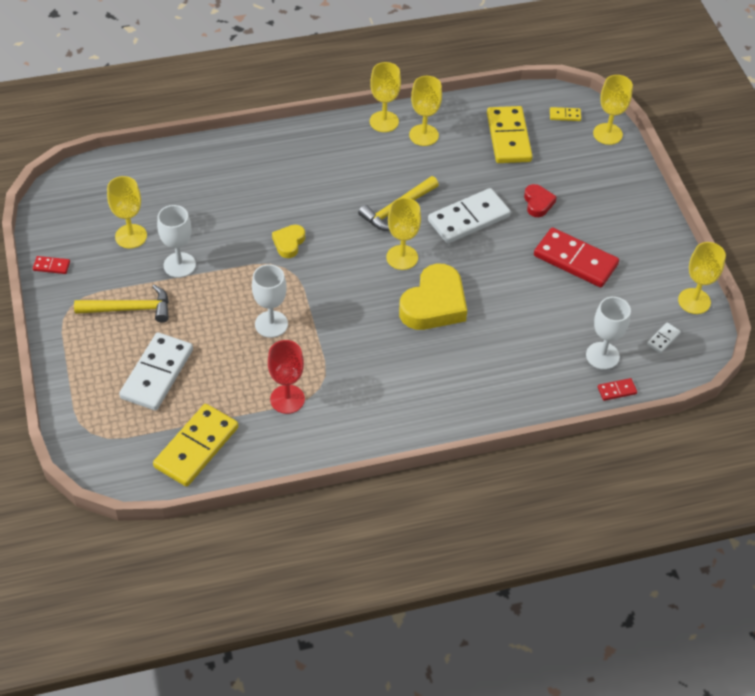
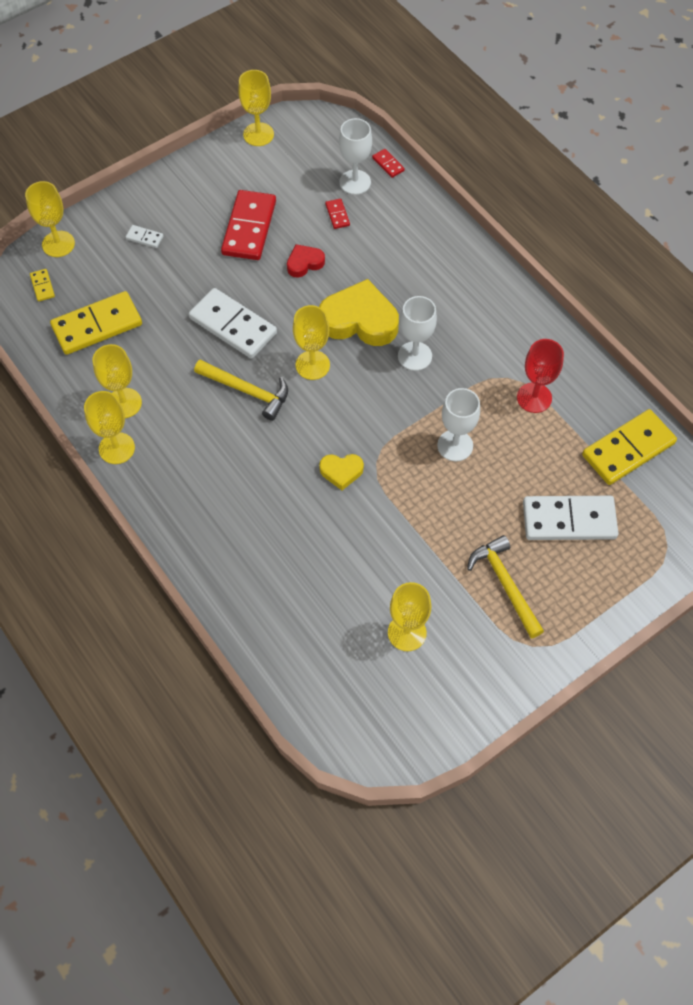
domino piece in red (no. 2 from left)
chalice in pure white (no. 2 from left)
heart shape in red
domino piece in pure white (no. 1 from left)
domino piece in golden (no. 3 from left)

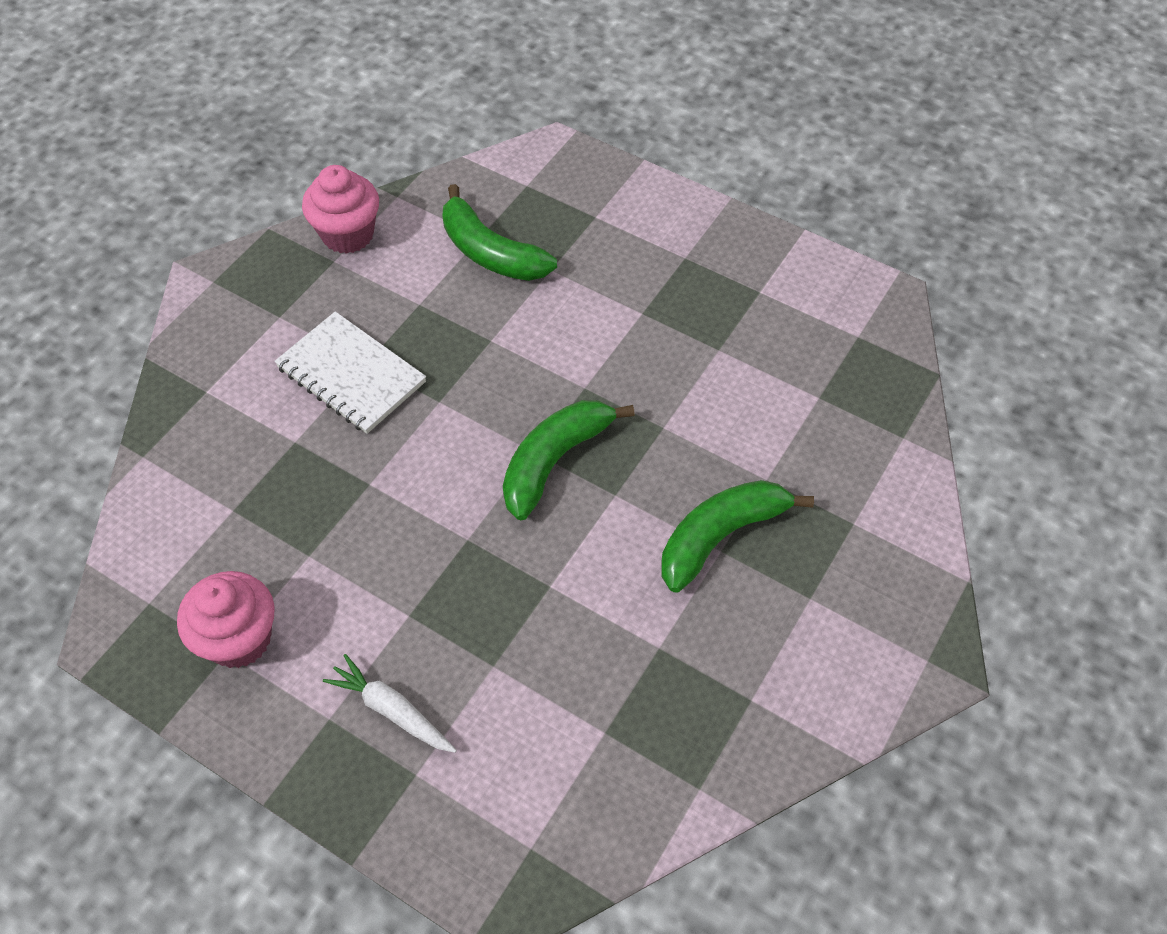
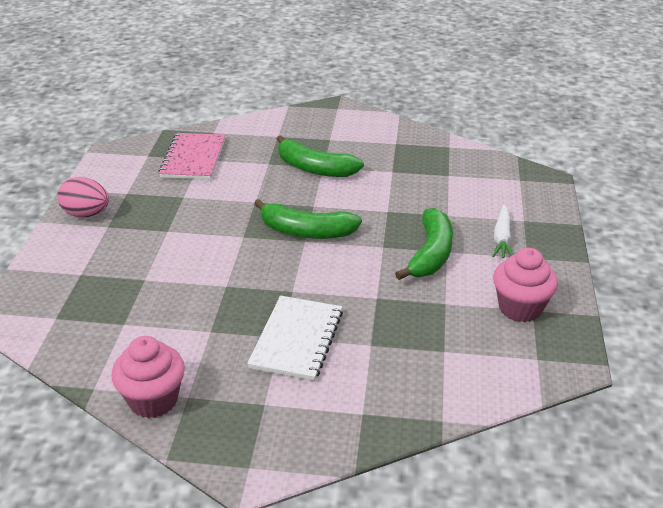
egg shape in pink
exercise book in pink
banana fruit in emerald (no. 3 from left)

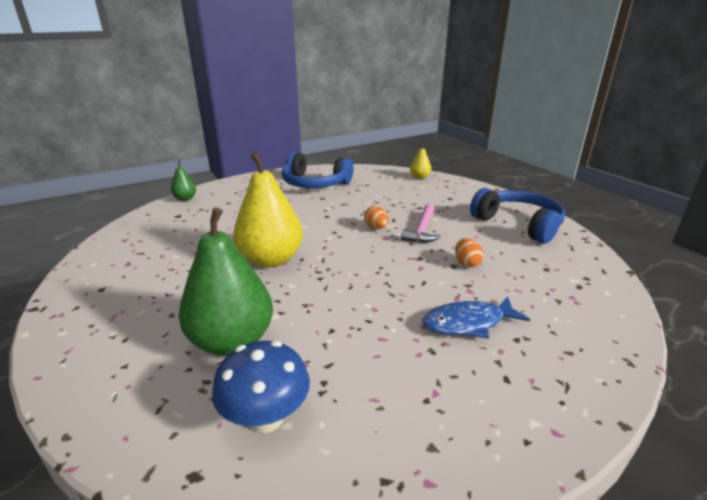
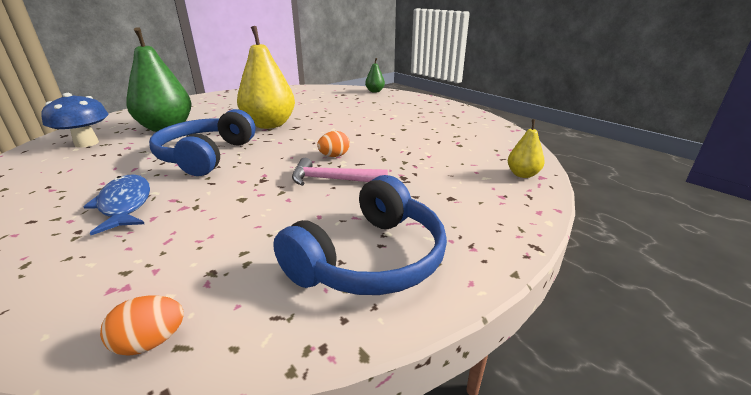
over-ear headphones in blue (no. 1 from left)
egg shape in bright orange (no. 1 from left)

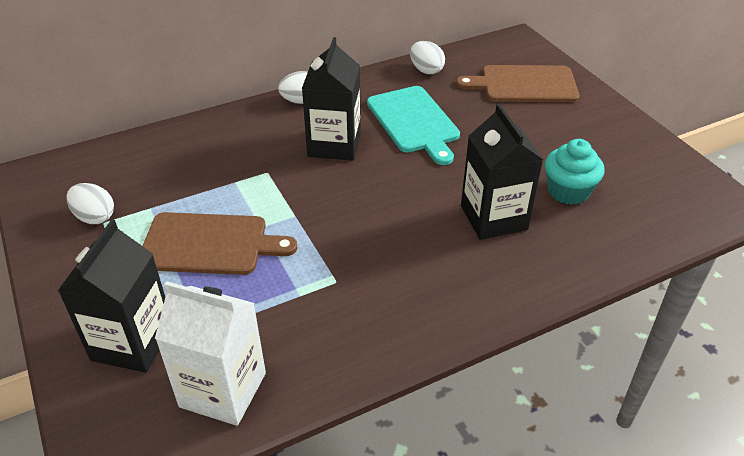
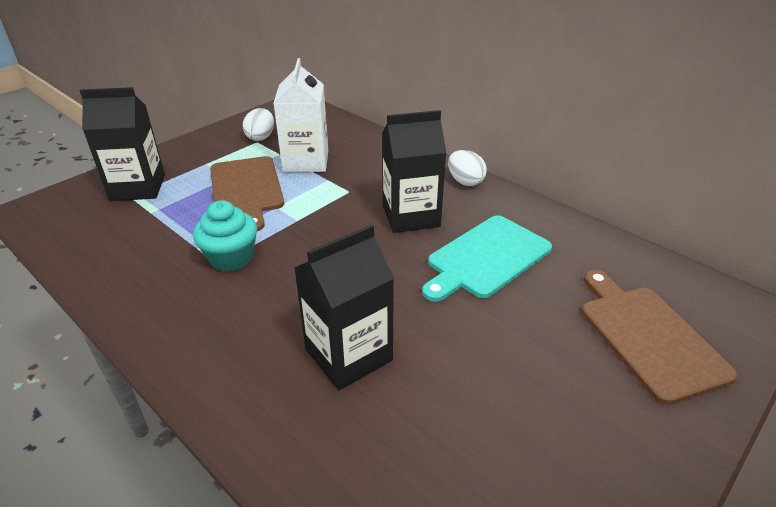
egg shape in pure white (no. 3 from left in the first image)
milk carton in pure white
cupcake in aqua

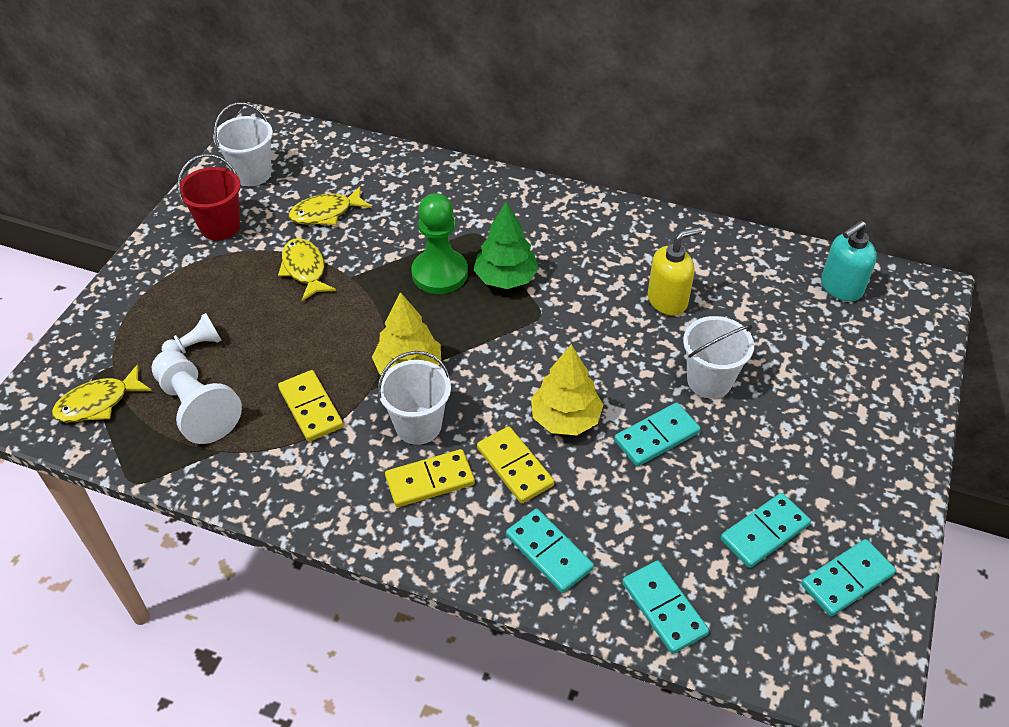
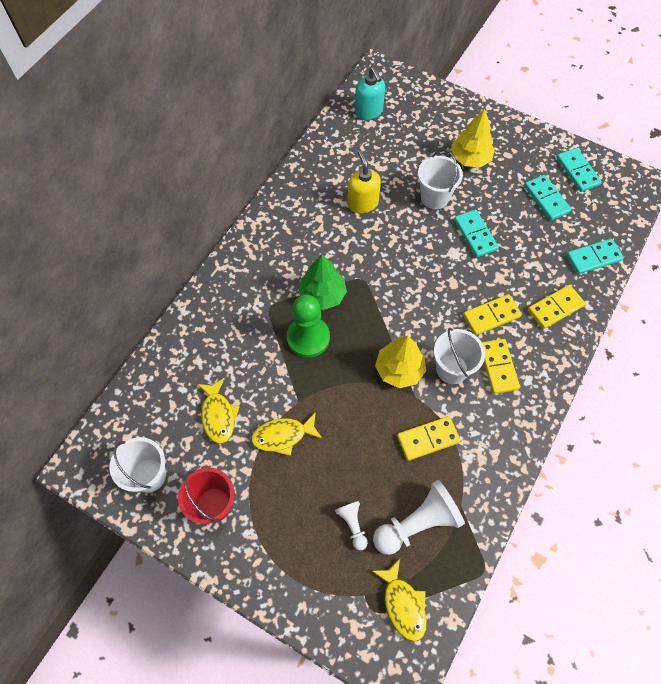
fir tree in golden (no. 2 from left)
domino piece in golden (no. 4 from left)

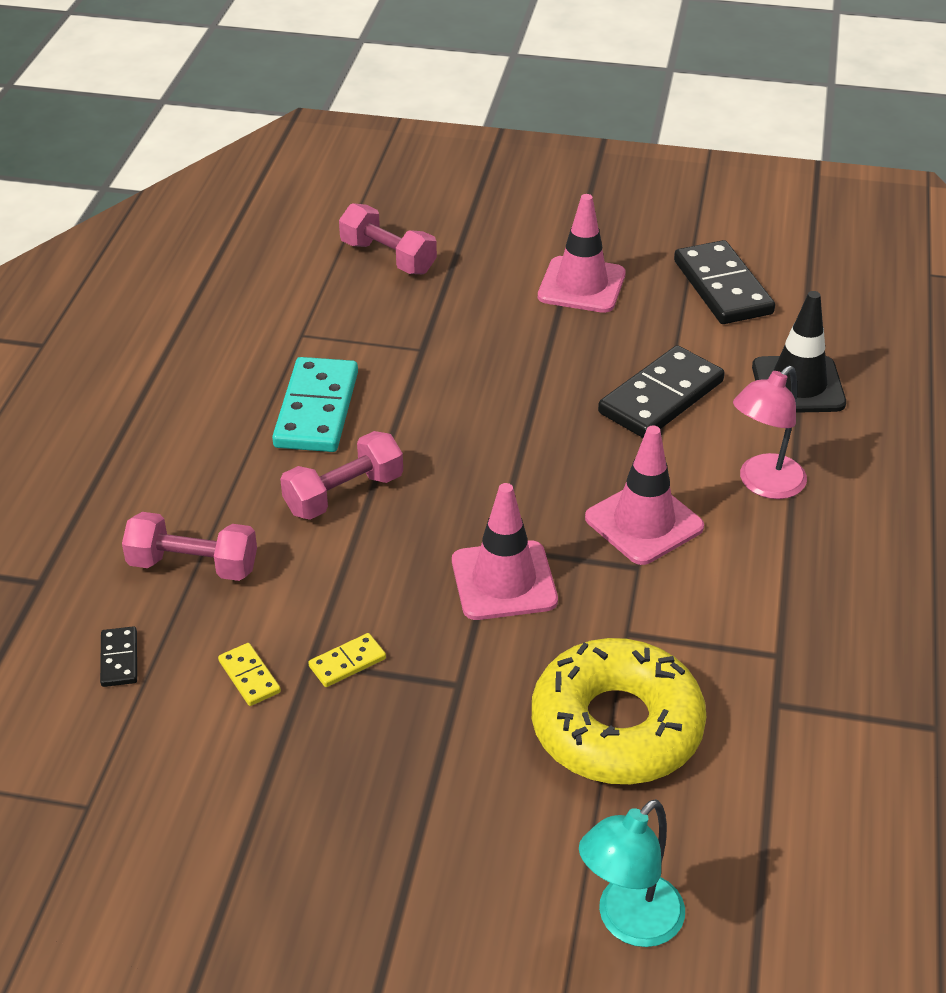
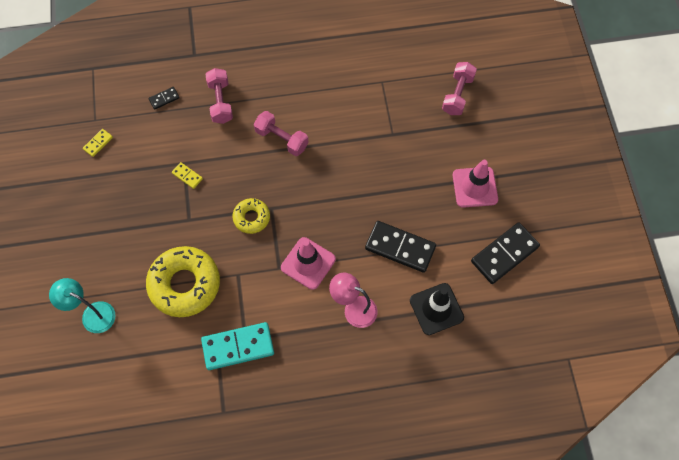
domino piece in golden (no. 1 from left)
domino piece in aqua
glazed donut in golden (no. 2 from left)

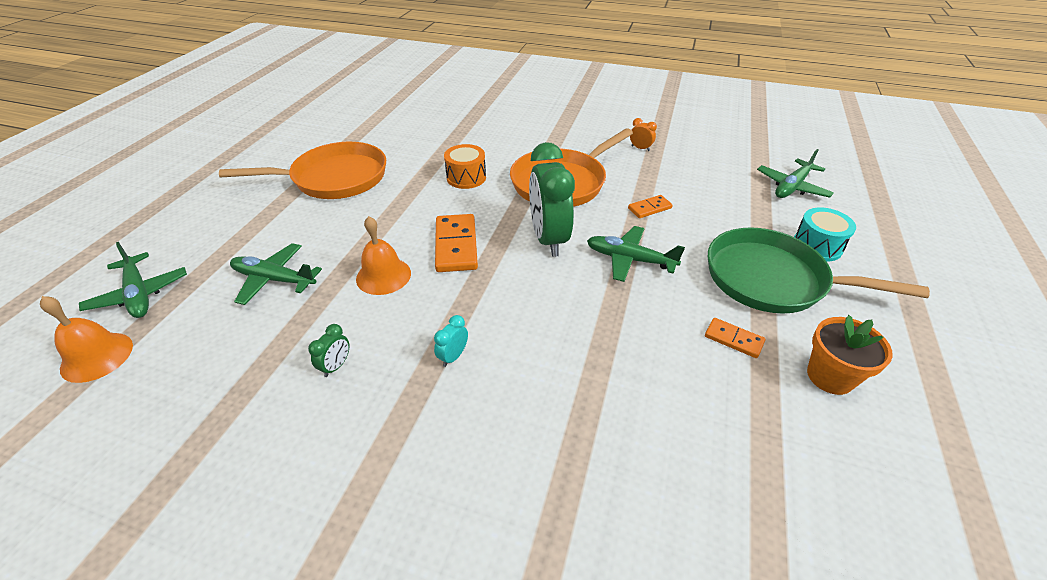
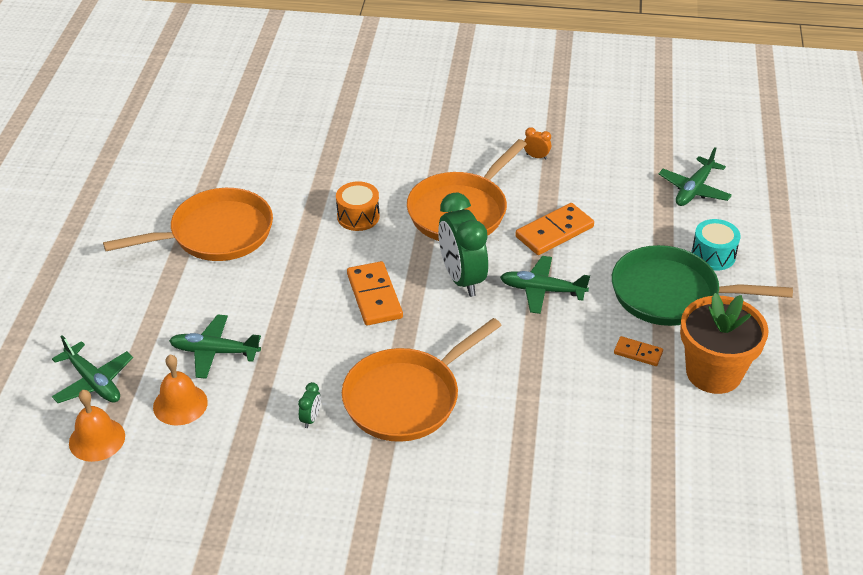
hand bell in bright orange (no. 2 from left)
pan in bright orange (no. 2 from left)
domino piece in bright orange (no. 2 from left)
flower pot in bright orange

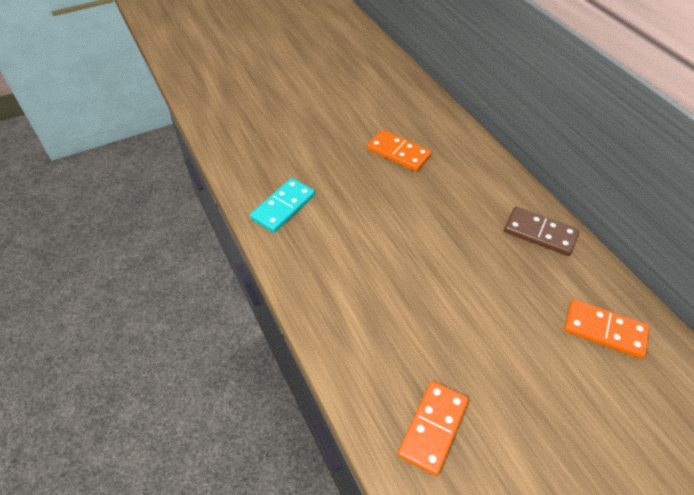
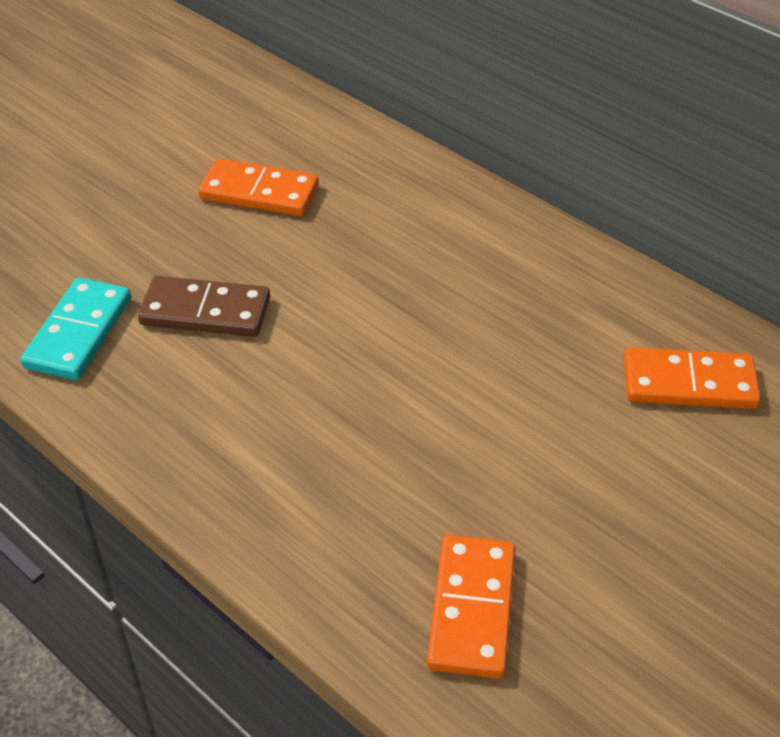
domino piece in brown

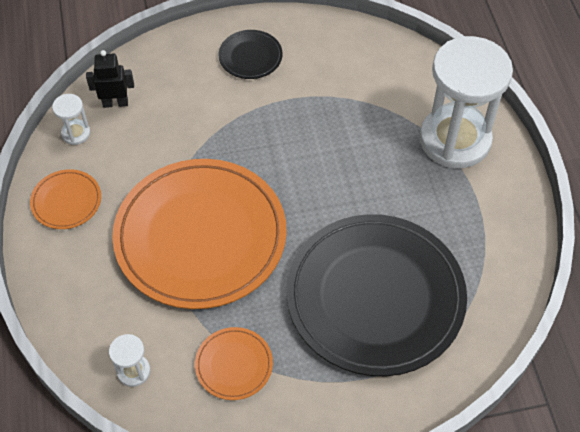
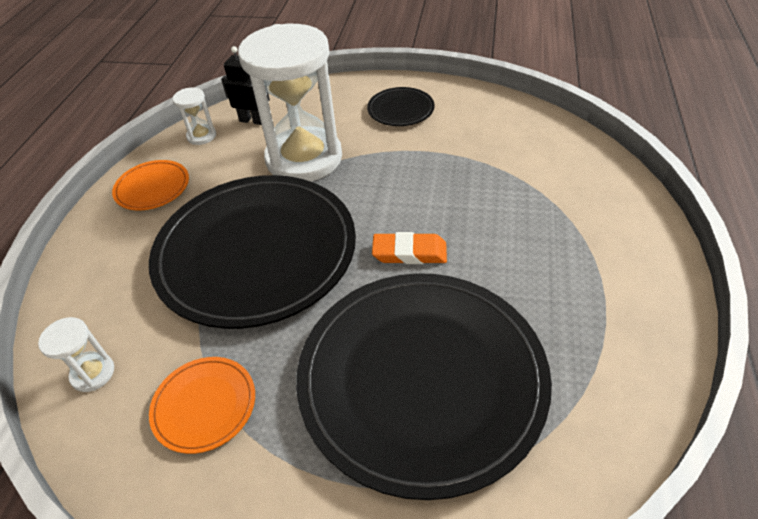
pencil eraser in bright orange
sandglass in pure white (no. 3 from left)
dinner plate in jet-black (no. 1 from left)

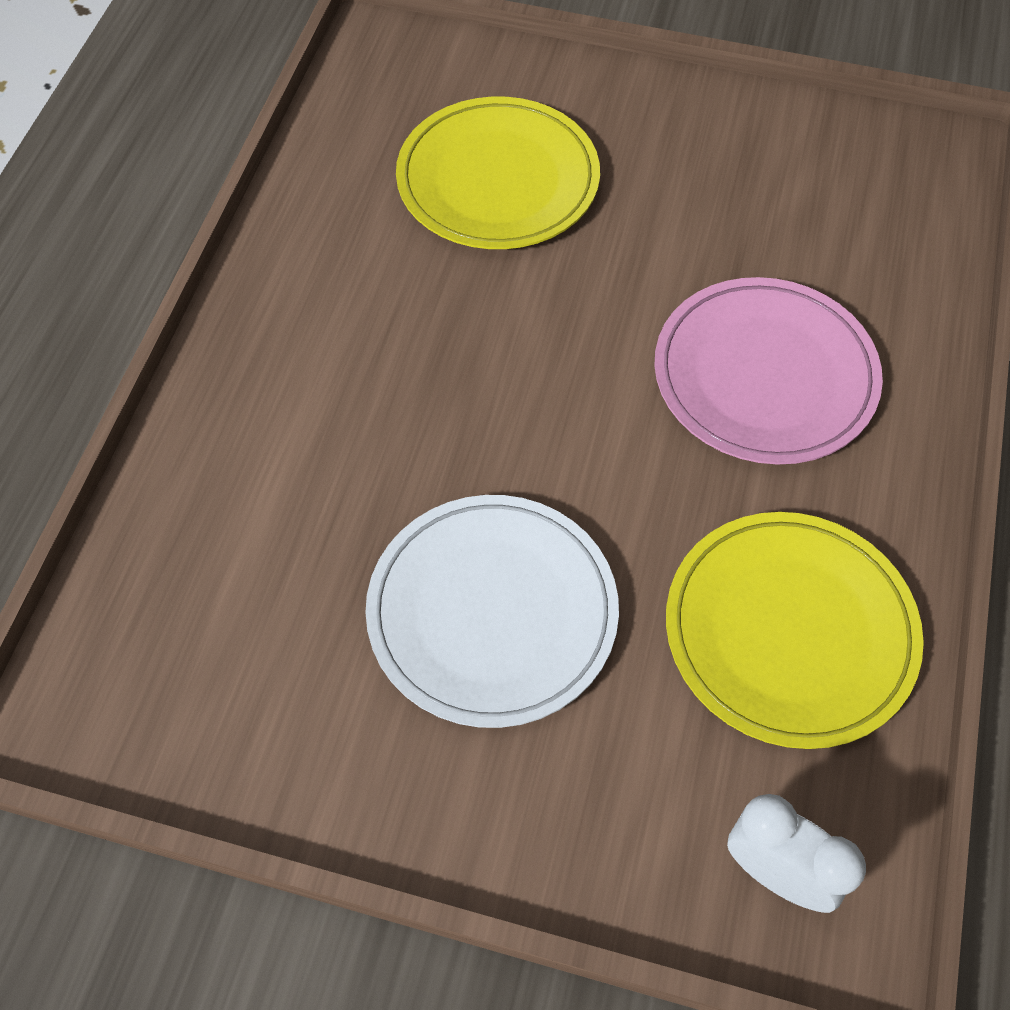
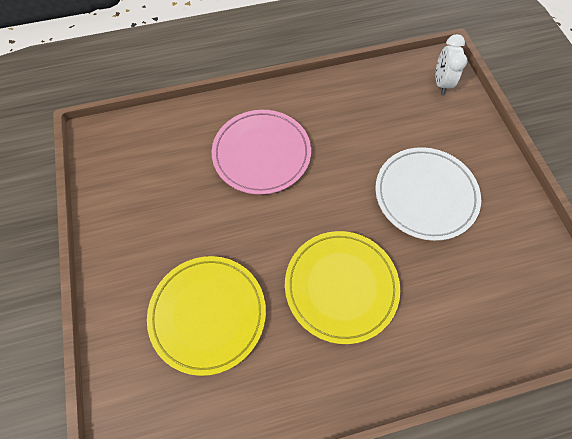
dinner plate in golden (no. 2 from left)

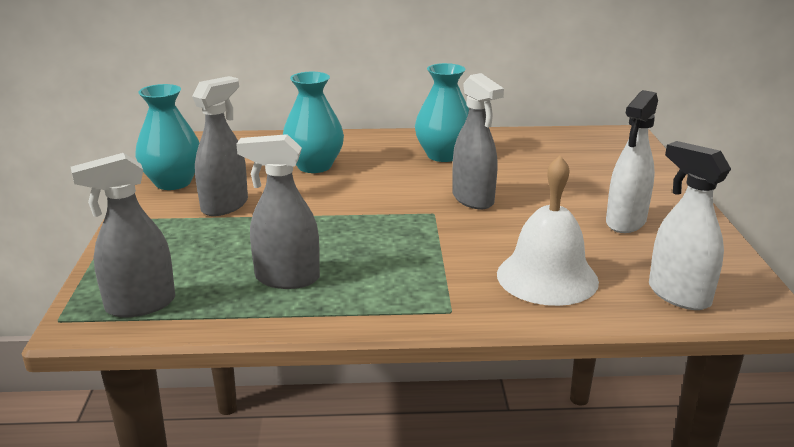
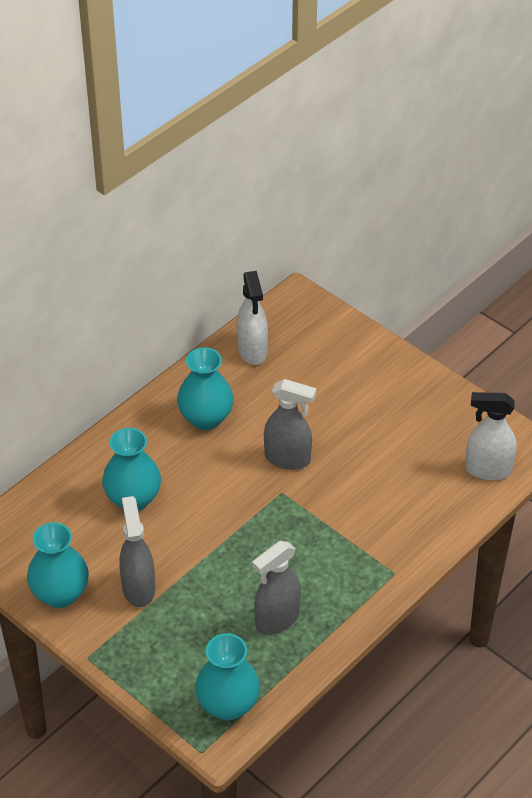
hand bell in pure white
sprayer in pure white (no. 1 from left)
flower vase in aqua (no. 4 from left)

